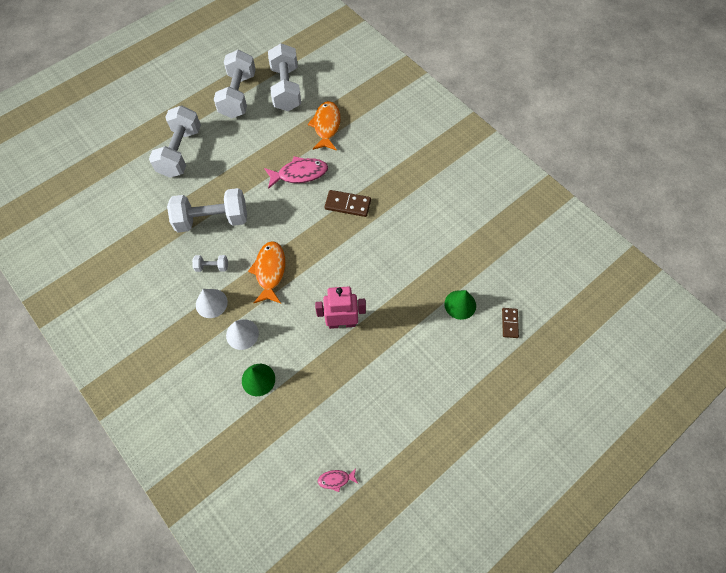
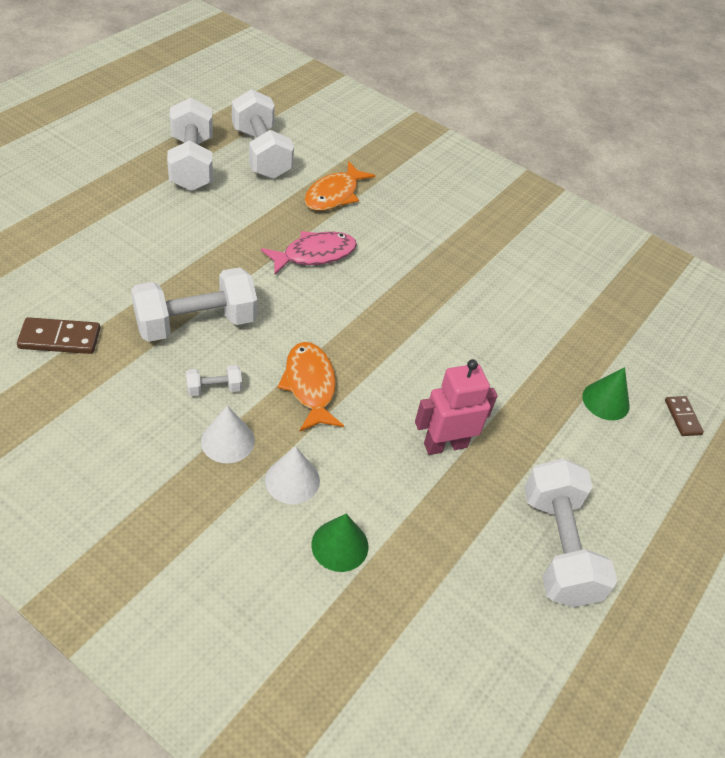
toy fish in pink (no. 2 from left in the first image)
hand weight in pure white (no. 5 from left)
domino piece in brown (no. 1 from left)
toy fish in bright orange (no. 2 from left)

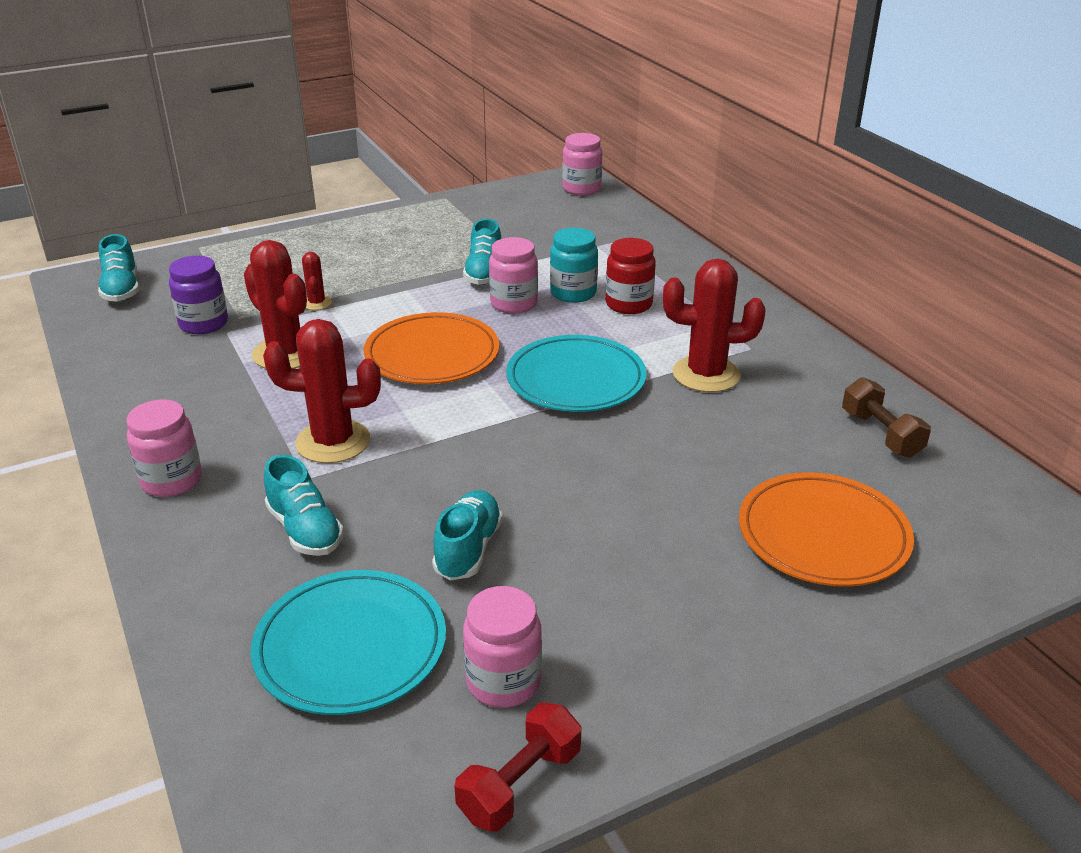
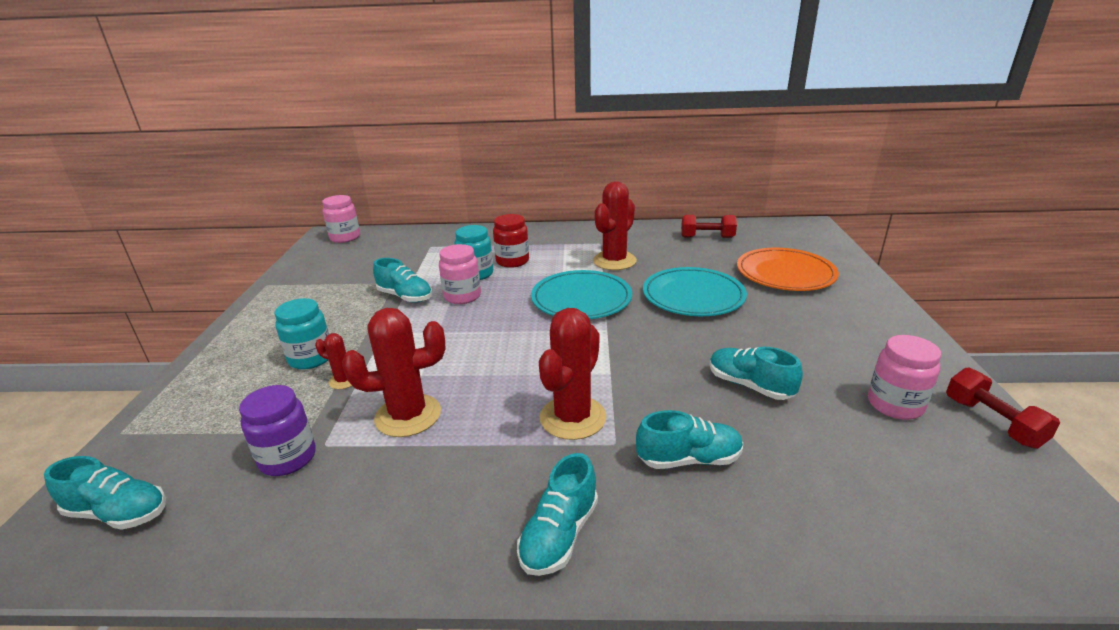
dinner plate in bright orange (no. 1 from left in the first image)
jar in aqua (no. 1 from left)
dinner plate in aqua (no. 2 from left)
sneaker in aqua (no. 3 from left)
hand weight in red (no. 1 from left)

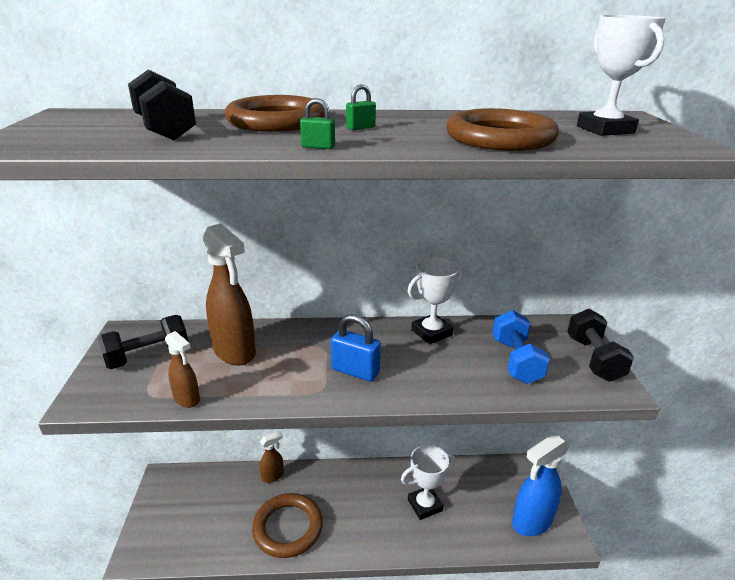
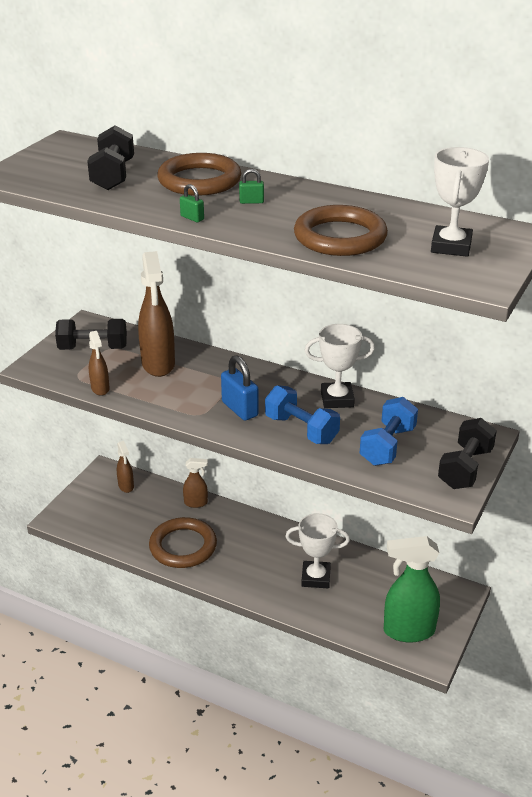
sprayer in brown (no. 2 from left)
hand weight in blue (no. 1 from left)
sprayer in emerald

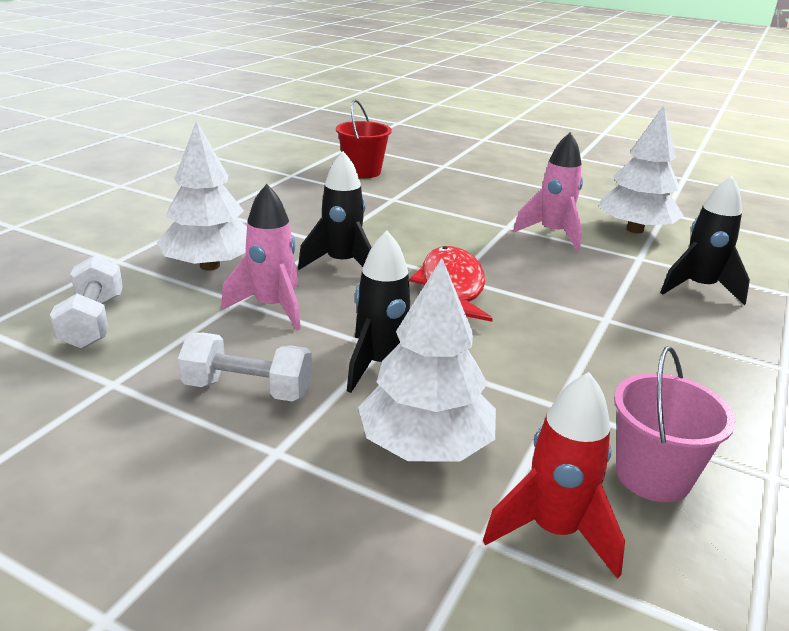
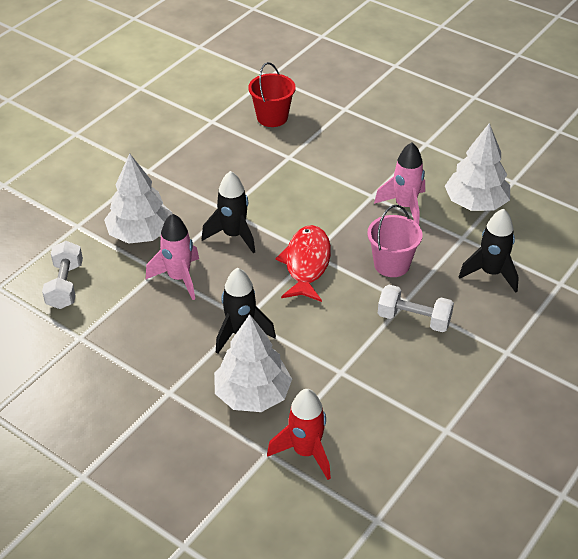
hand weight in pure white (no. 2 from left)
bucket in pink

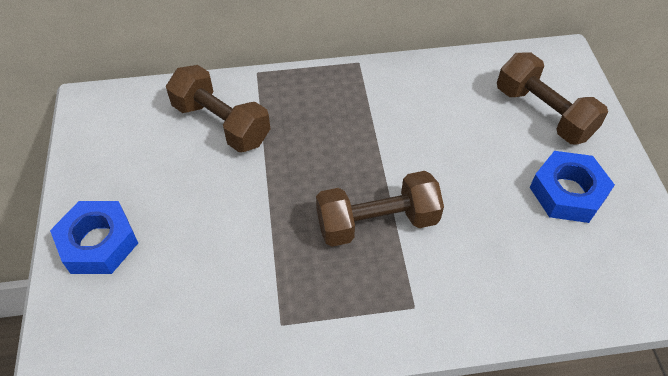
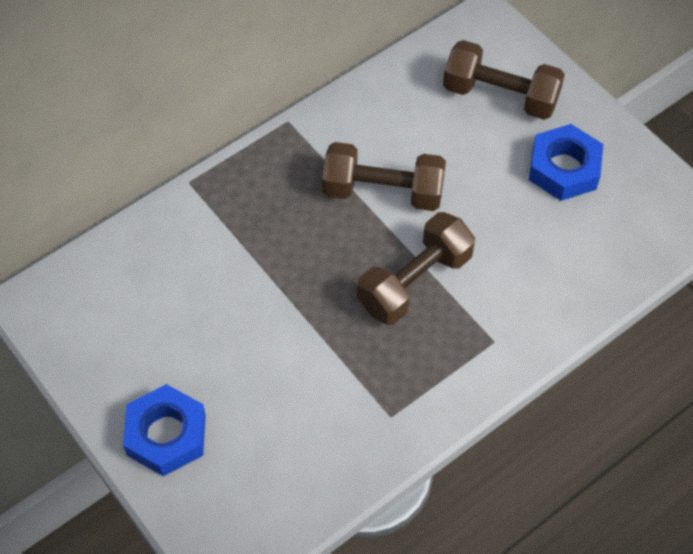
hand weight in brown (no. 1 from left)

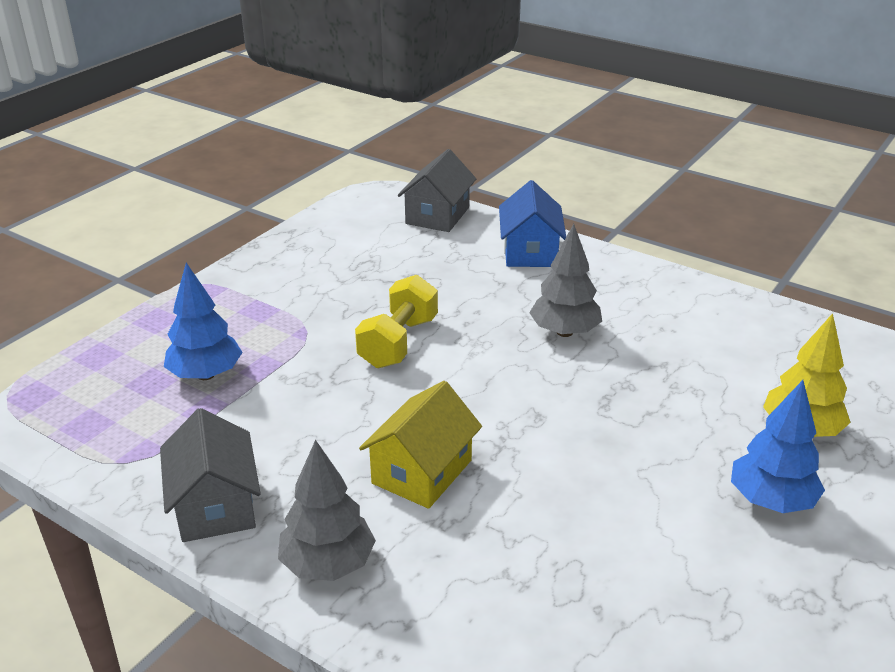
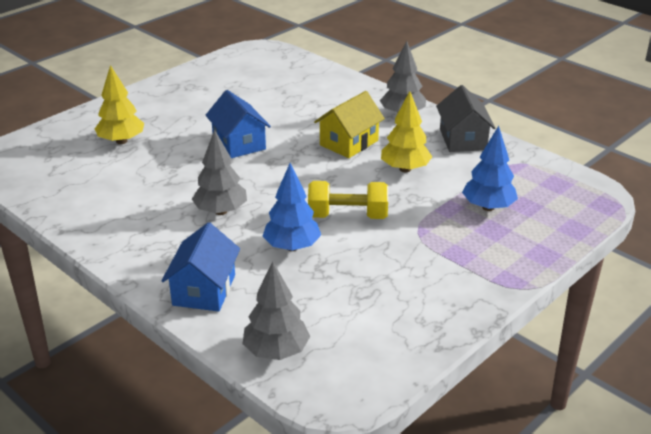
toy house in blue (no. 2 from left)
fir tree in golden (no. 2 from left)
fir tree in blue (no. 1 from left)
fir tree in grey (no. 2 from left)
hand weight in golden

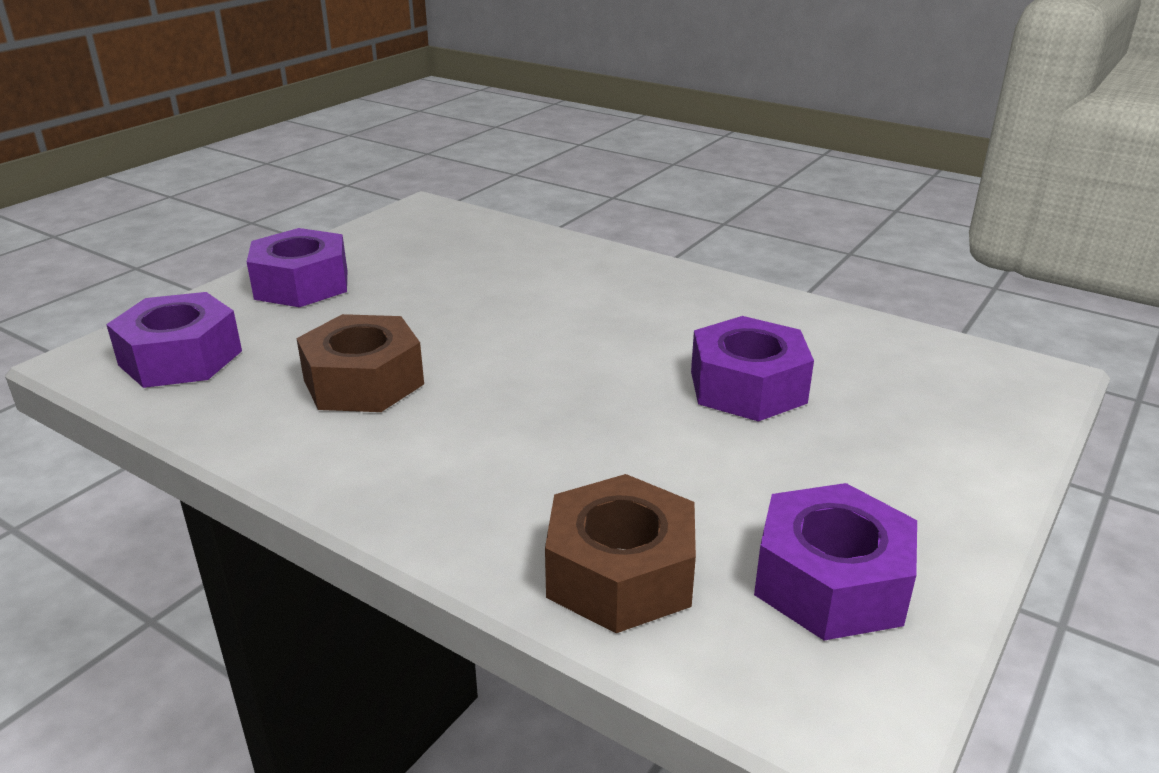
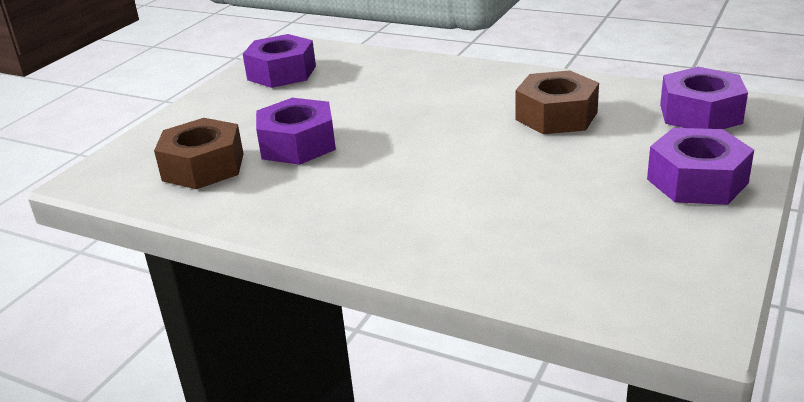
hex nut in brown (no. 1 from left)

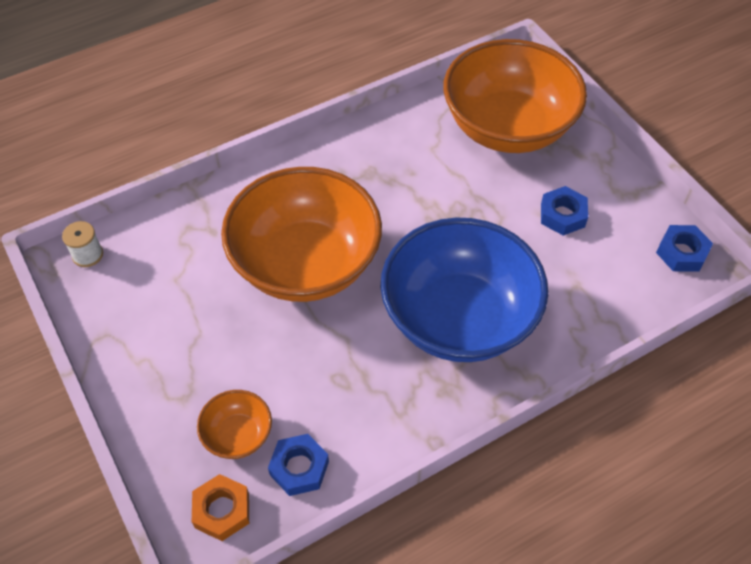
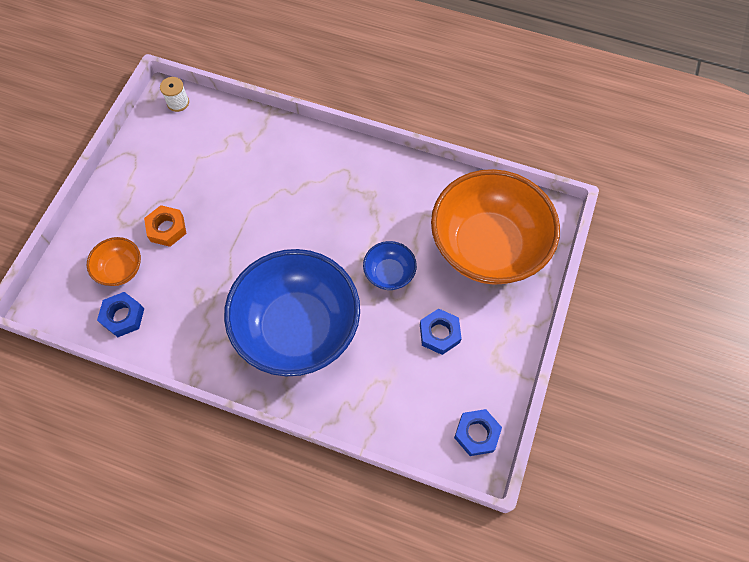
bowl in bright orange (no. 2 from left in the first image)
bowl in blue (no. 2 from left)
hex nut in bright orange

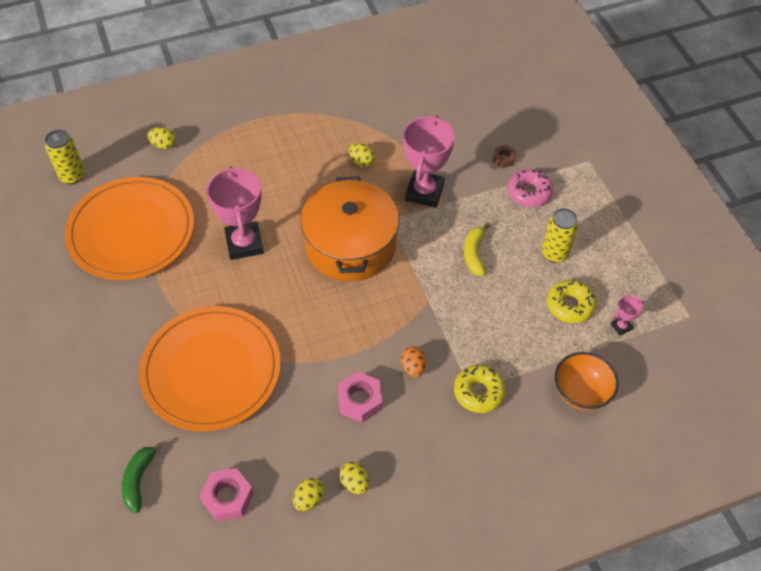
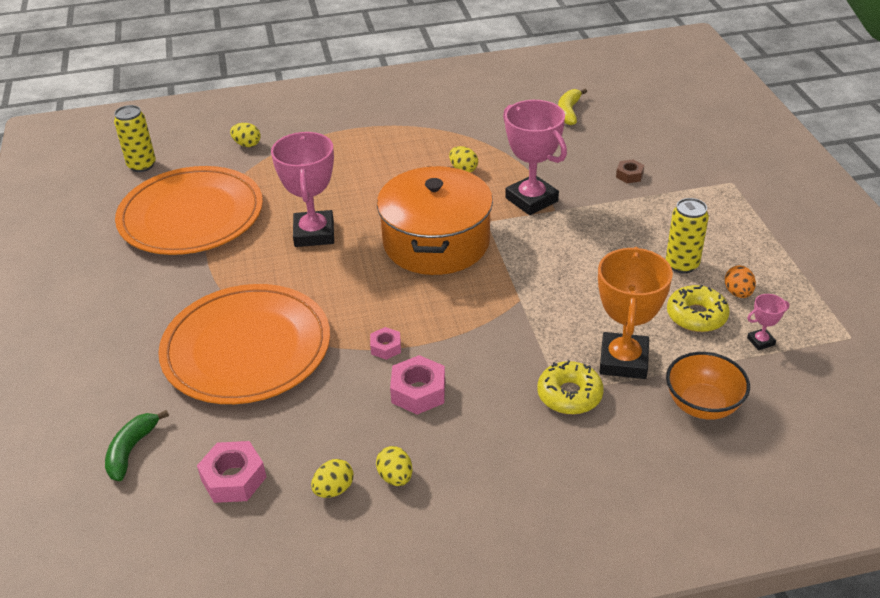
glazed donut in pink
hex nut in pink (no. 2 from left)
trophy in bright orange
egg shape in bright orange
banana fruit in golden
trophy in pink (no. 2 from left)

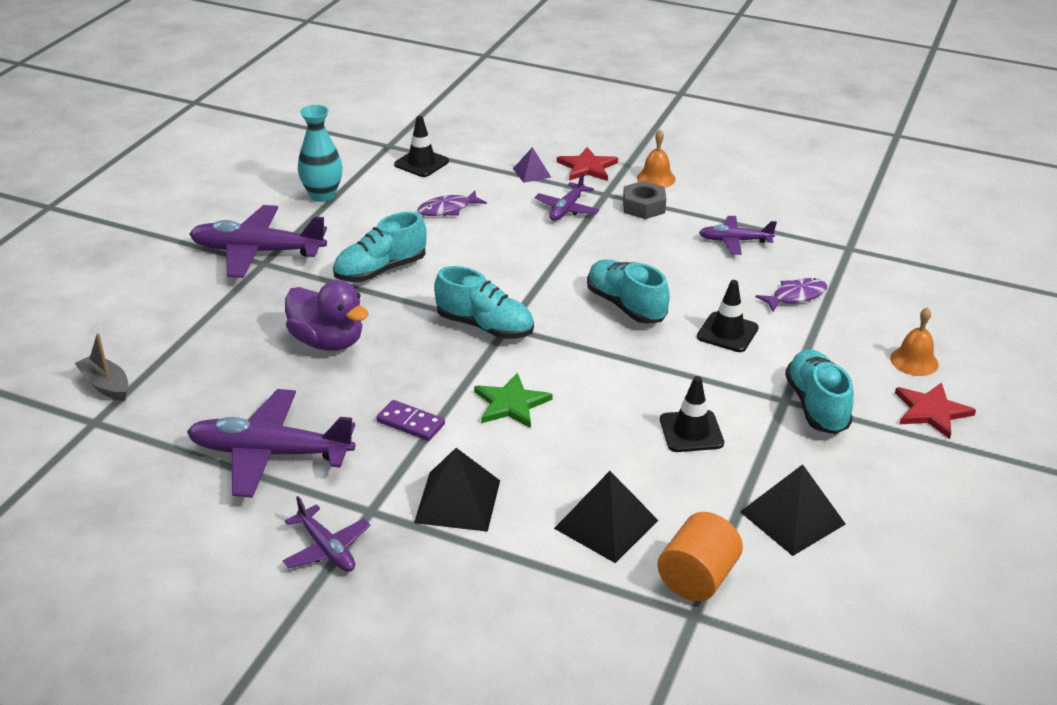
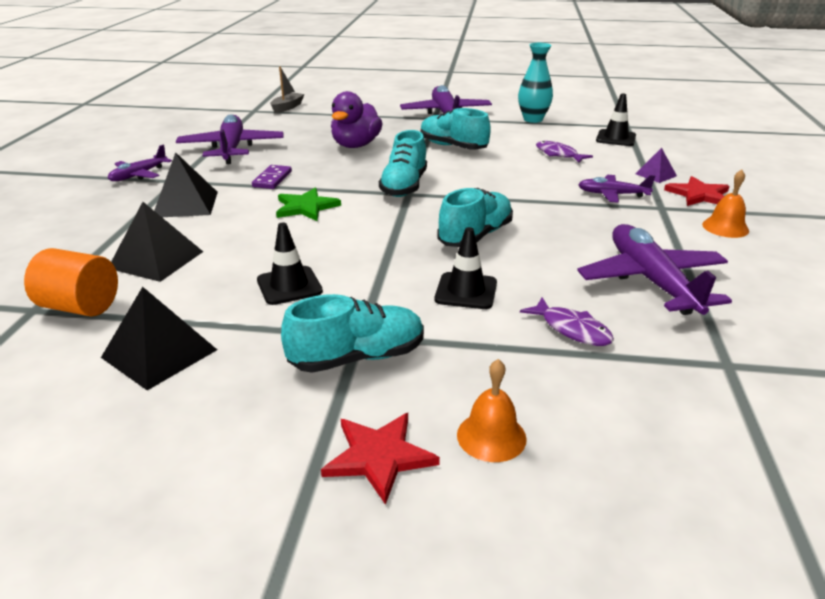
hex nut in grey
toy plane in purple (no. 5 from left)

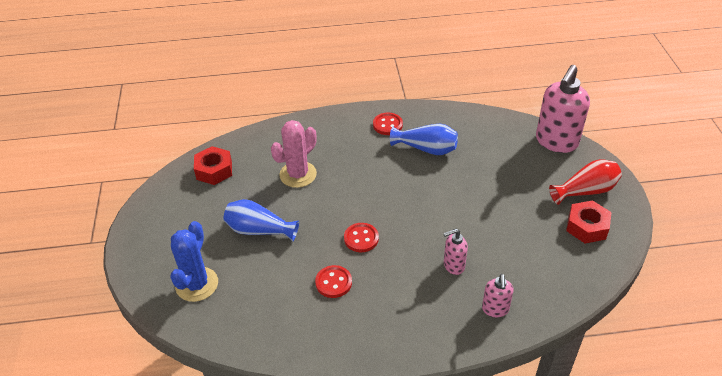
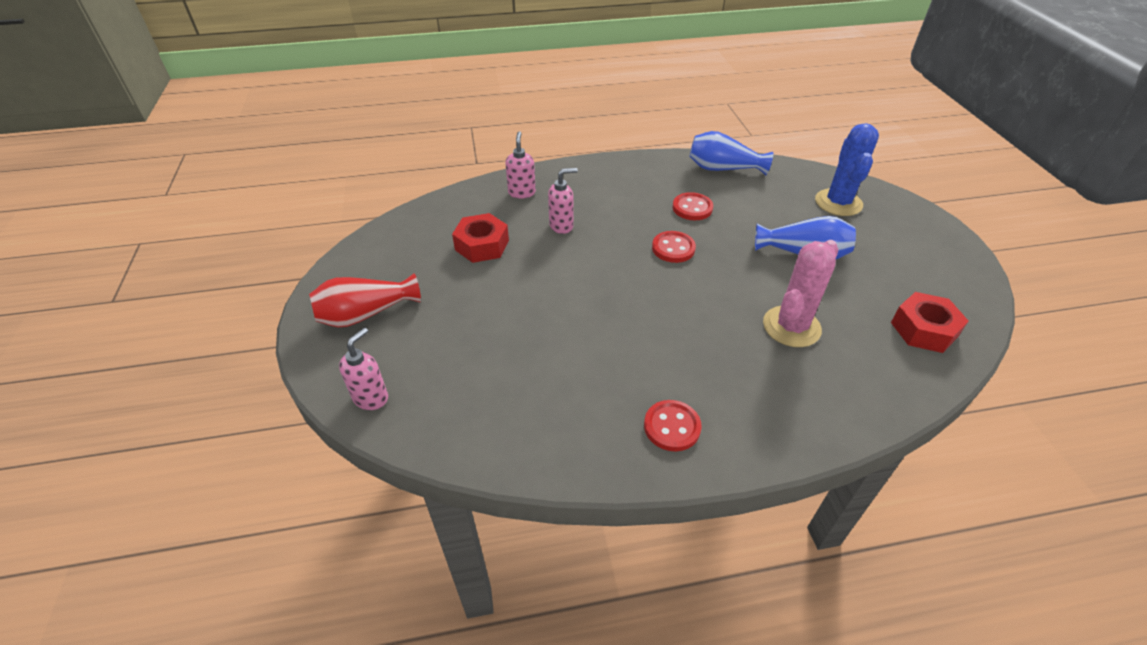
flower vase in blue (no. 1 from left)
hex nut in red (no. 1 from left)
soap pump in pink (no. 1 from left)

